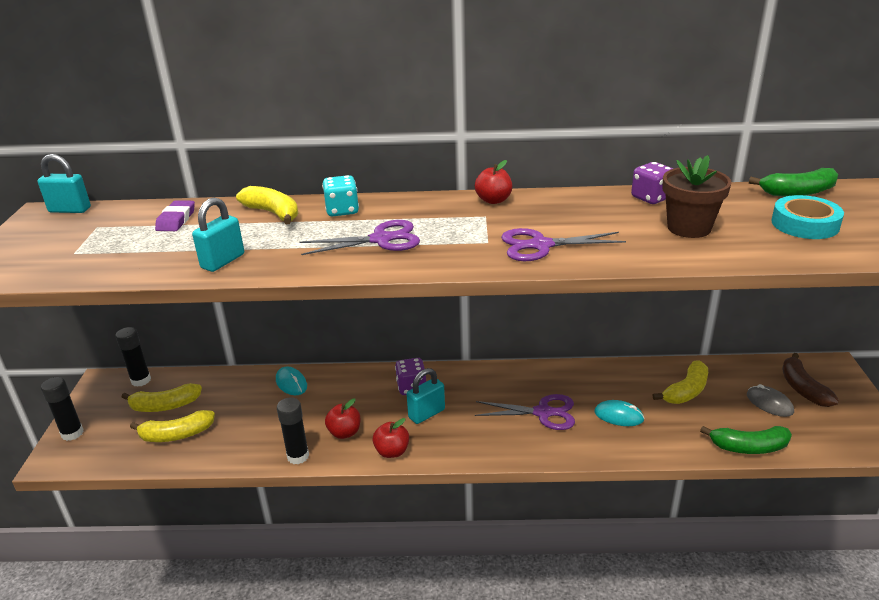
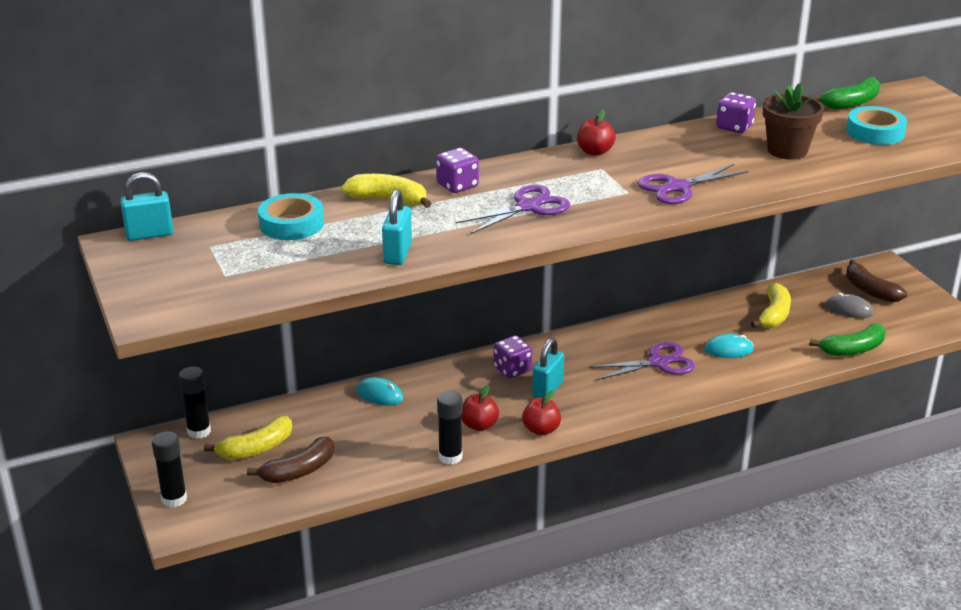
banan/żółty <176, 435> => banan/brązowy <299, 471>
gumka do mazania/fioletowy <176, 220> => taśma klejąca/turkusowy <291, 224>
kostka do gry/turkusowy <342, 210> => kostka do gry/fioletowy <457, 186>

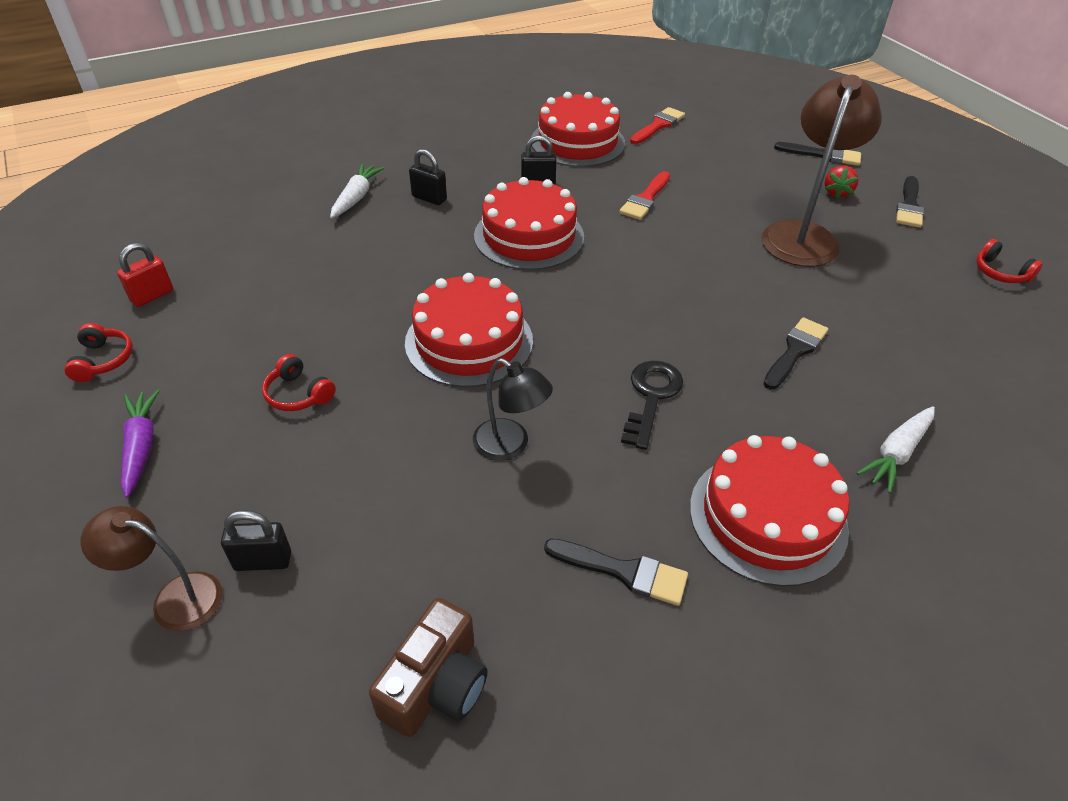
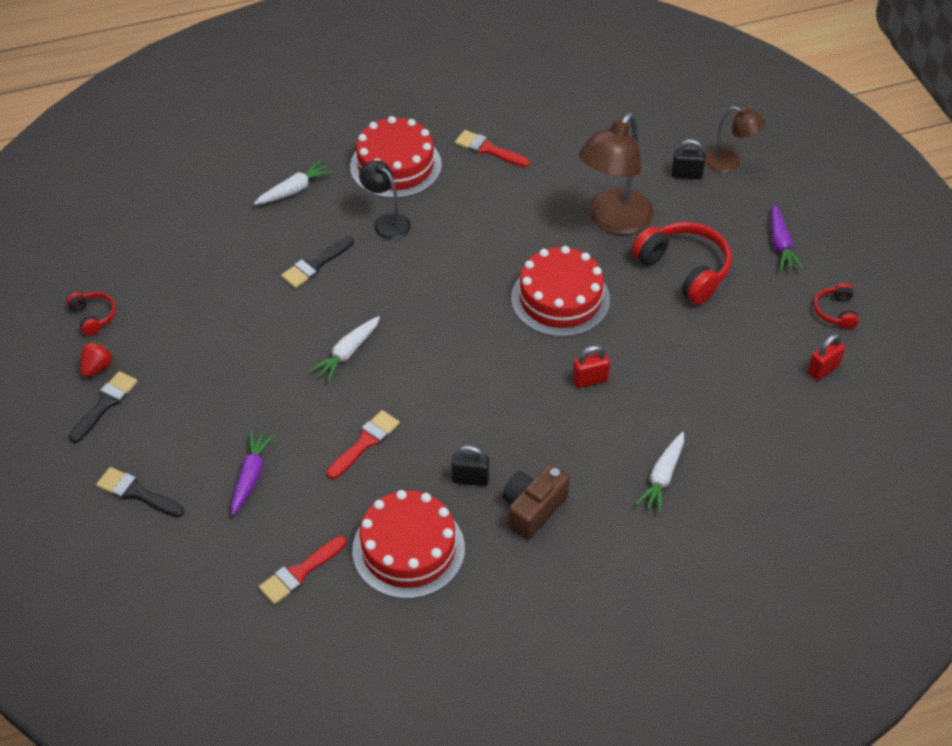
truskawka/czerwony <837, 193> => truskawka/czerwony <97, 367>, moved
nothing => marchewka/fioletowy <251, 476>
nothing => marchewka/biały <347, 353>
lampka/czarny <510, 445> => lampka/czarny <386, 222>, moved
pędzel/czarny <623, 572> => pędzel/czerwony <488, 149>
aparat fotograficzny/brązowy <436, 685> => aparat fotograficzny/brązowy <533, 509>, moved
nothing => kłódka/czerwony <590, 380>
lampka/brązowy <803, 235> => lampka/brązowy <613, 221>, moved
słuchawki/czerwony <298, 394> => słuchawki/czerwony <684, 270>, x1.96
kłódka/czarny <429, 198> => nothing
tort/czerwony <529, 236> => nothing
klucz/czarny <651, 397> => nothing

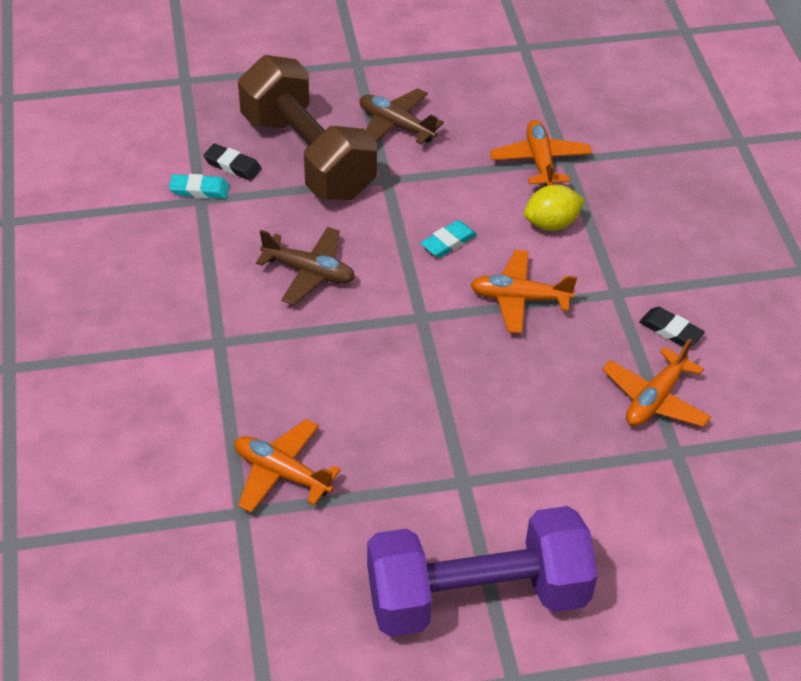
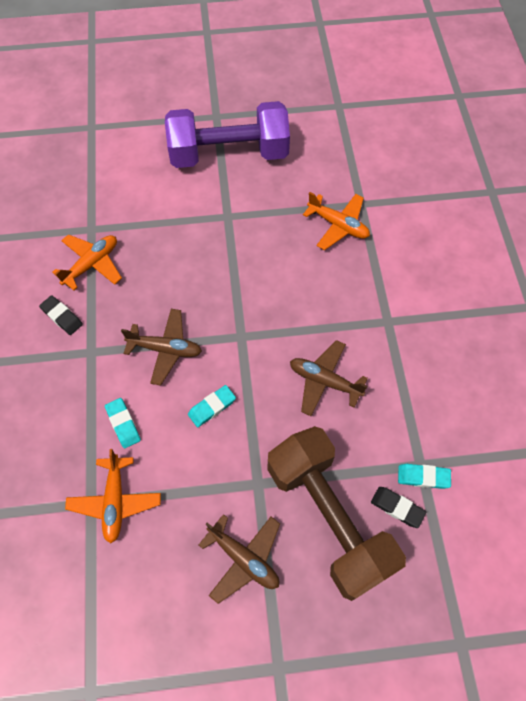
cytryna/żółty <551, 224> => gumka do mazania/turkusowy <123, 424>
samolot/pomarańczowy <519, 298> => samolot/brązowy <165, 349>

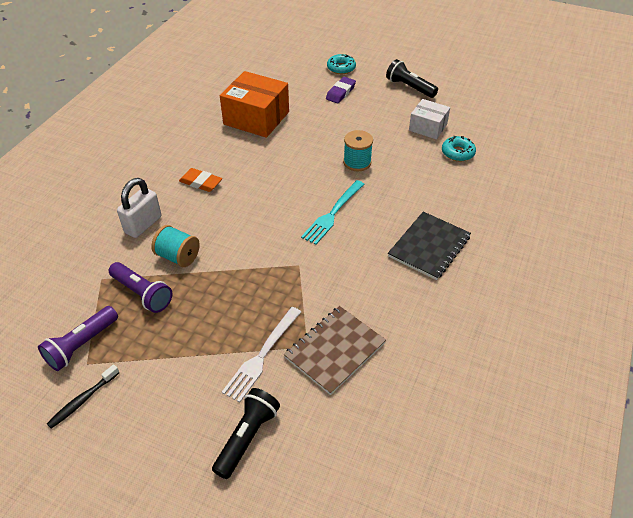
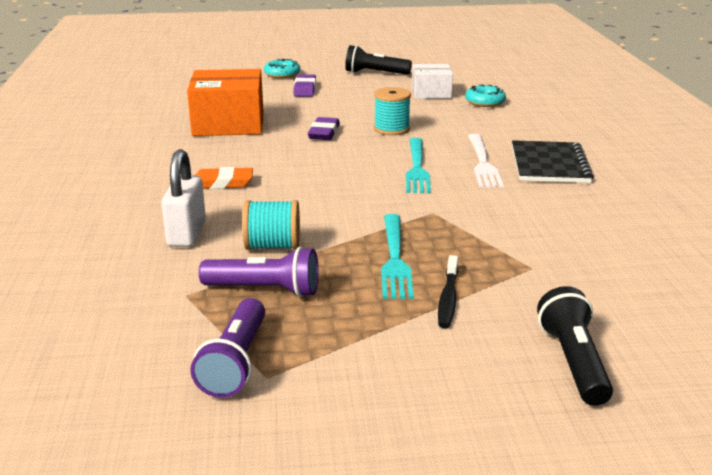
nothing => gumka do mazania/fioletowy <324, 133>
nothing => widelec/turkusowy <395, 259>
szczoteczka do zębów/czarny <82, 400> => szczoteczka do zębów/czarny <448, 298>, moved
widelec/biały <261, 356> => widelec/biały <483, 163>, moved
zeszyt/brązowy <335, 350> => nothing

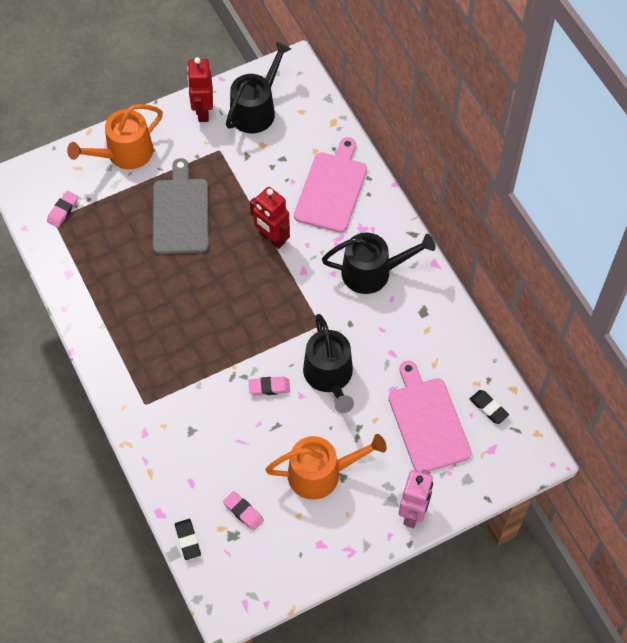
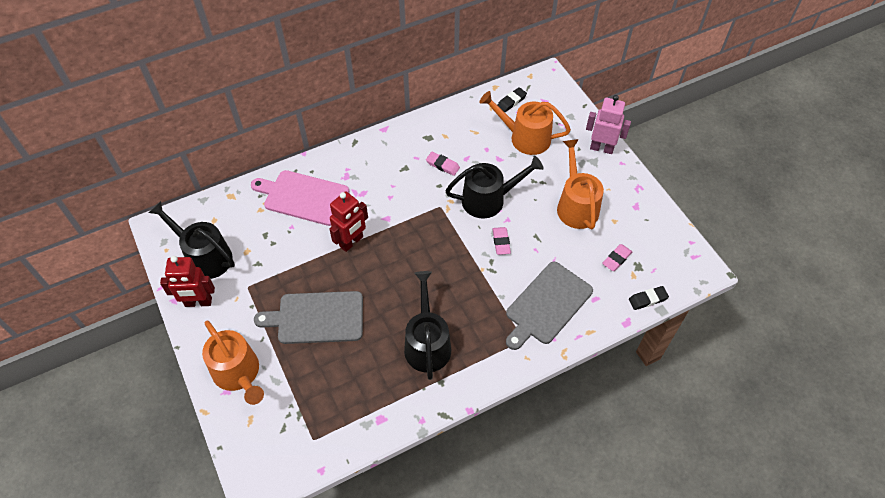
konewka/czarny <372, 272> => konewka/czarny <427, 343>, moved
gumka do mazania/różowy <63, 210> => gumka do mazania/różowy <442, 165>, moved
deska do krojenia/różowy <427, 421> => konewka/pomarańczowy <525, 137>
nothing => deska do krojenia/szary <547, 305>

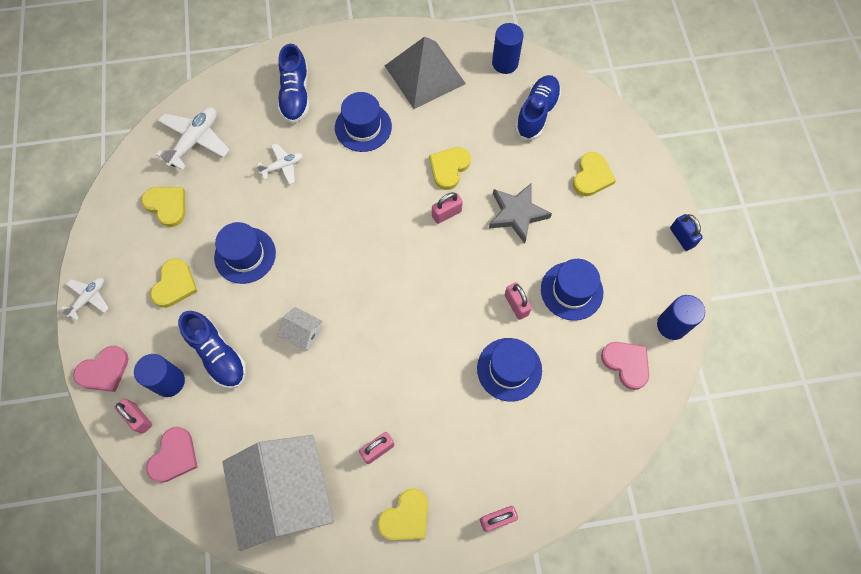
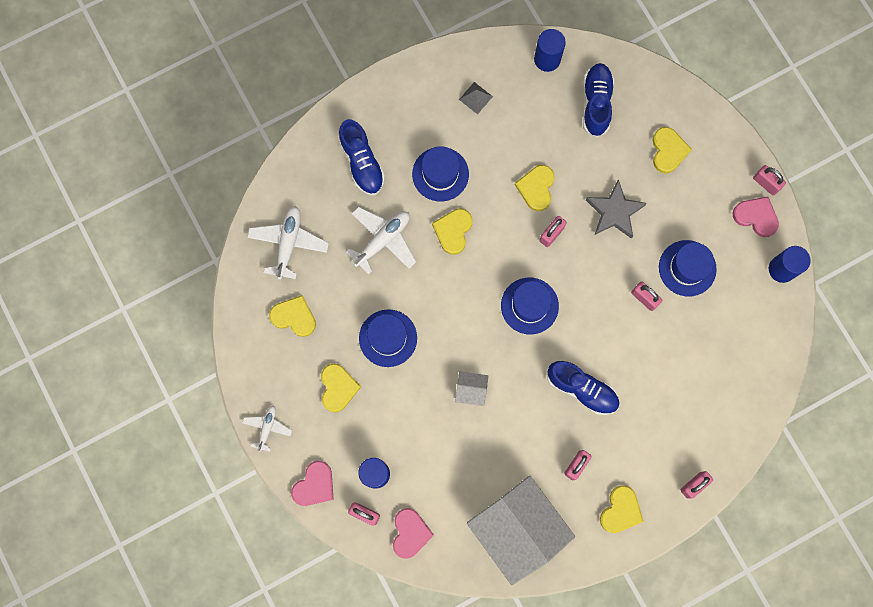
samolot/biały <282, 166> => samolot/biały <383, 240>, x1.67
nothing => serce/żółty <453, 231>
piramida/szary <424, 74> => piramida/szary <475, 98>, x0.40
kapelusz/niebieski <509, 369> => kapelusz/niebieski <529, 306>, moved
but/niebieski <218, 355> => but/niebieski <582, 389>, moved
serce/różowy <626, 364> => serce/różowy <756, 217>, moved
kłódka/niebieski <681, 237> => kłódka/różowy <766, 183>

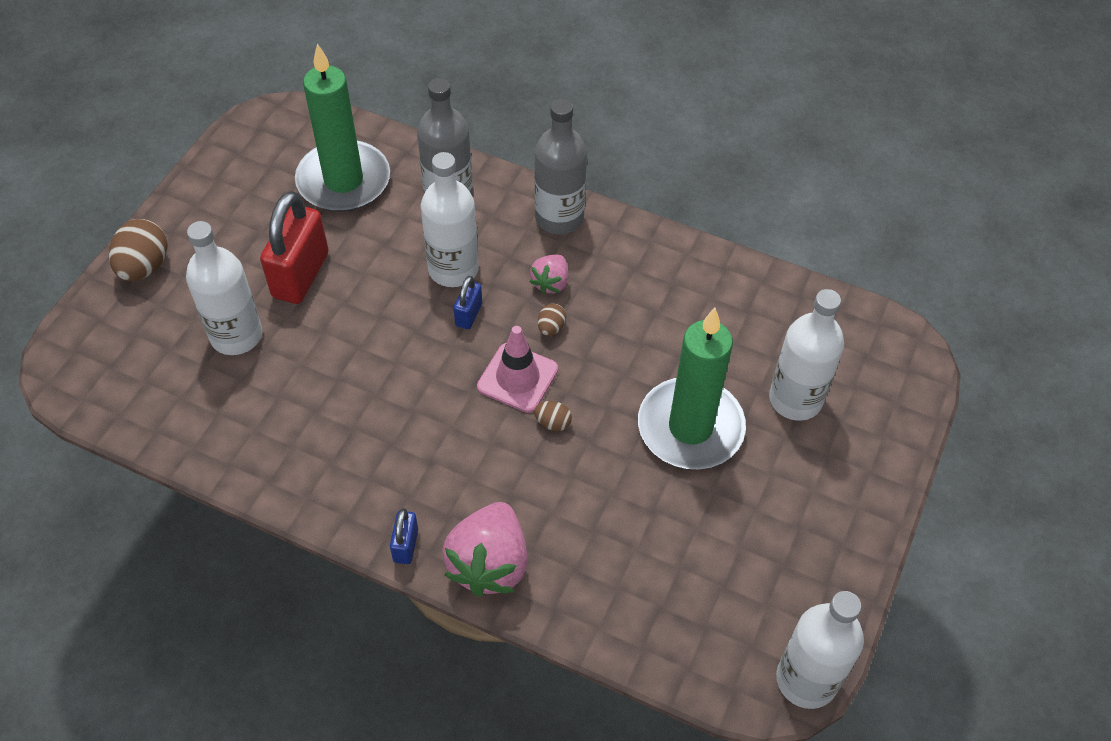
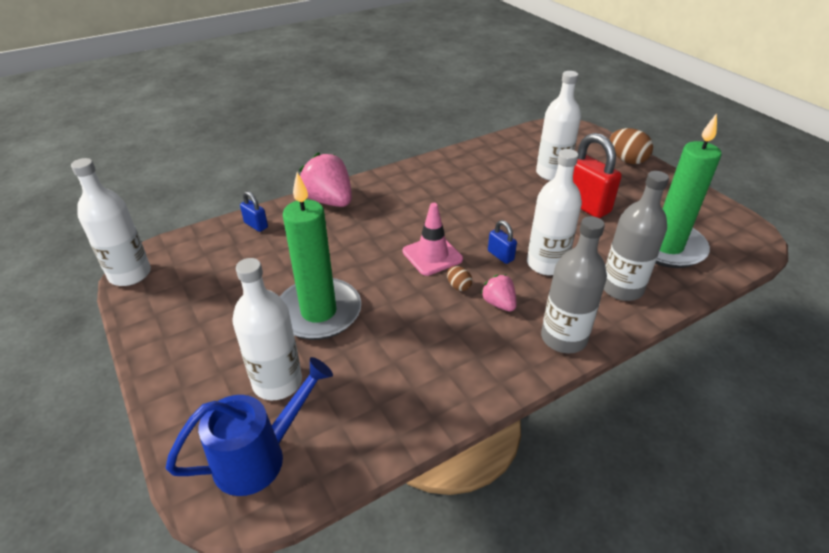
nothing => konewka/niebieski <259, 456>
kłódka/niebieski <406, 545> => kłódka/niebieski <256, 225>, moved
jajko/brązowy <553, 423> => nothing

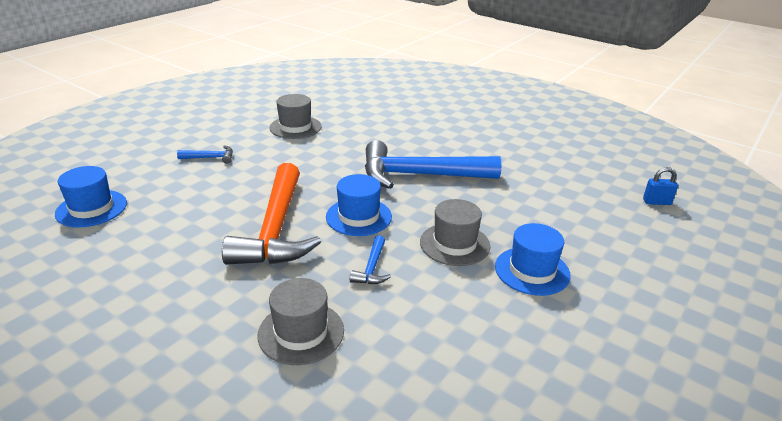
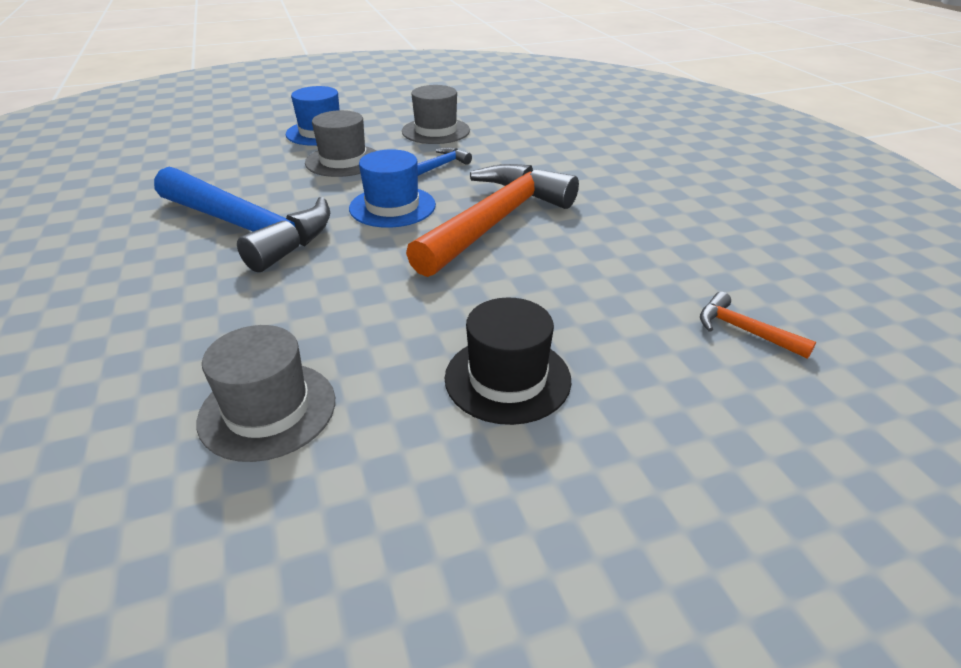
kapelusz/szary <301, 332> => kapelusz/szary <436, 131>, moved
młotek/niebieski <211, 158> => kapelusz/czarny <507, 378>
kapelusz/niebieski <91, 208> => młotek/pomarańczowy <743, 331>
kłódka/niebieski <656, 202> => nothing

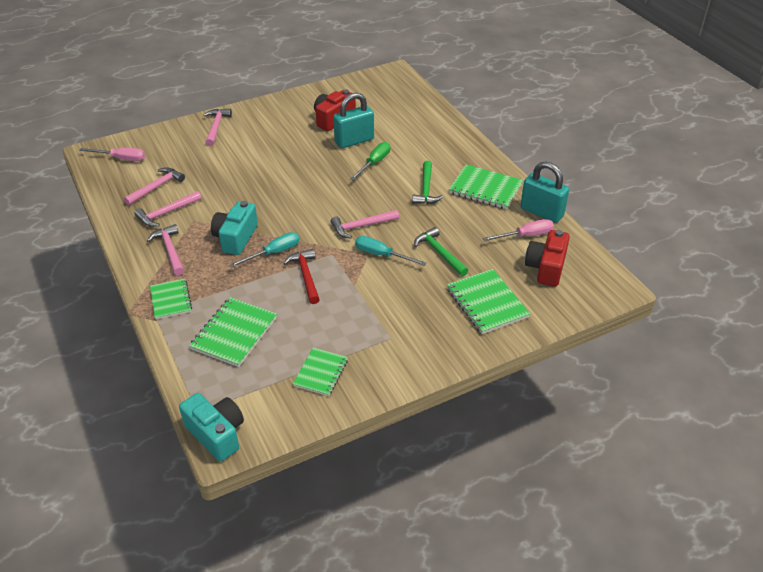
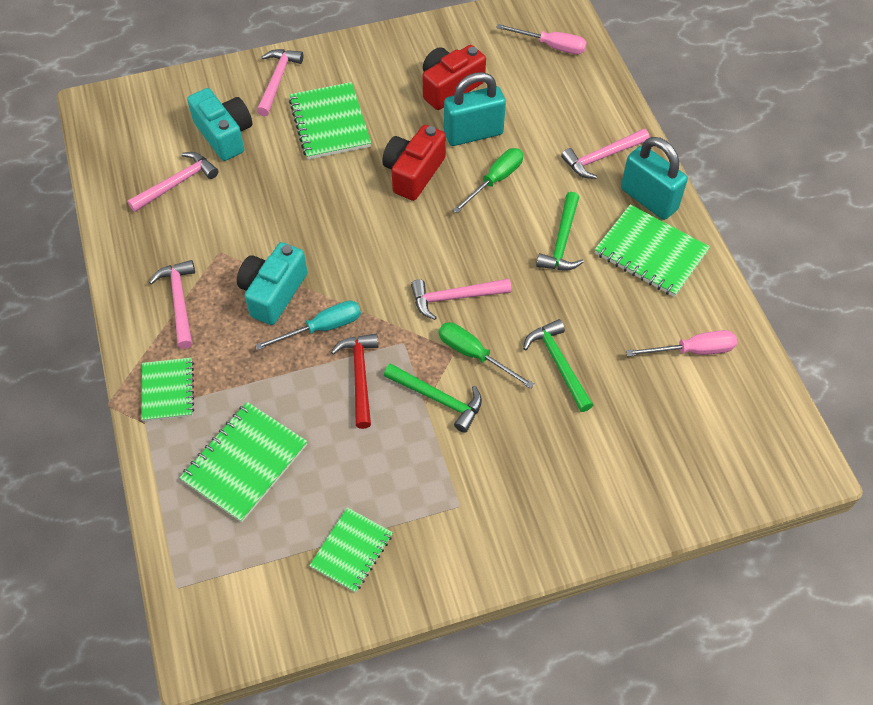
aparat fotograficzny/turkusowy <216, 434> => aparat fotograficzny/turkusowy <224, 134>, moved
zeszyt/zielony <487, 303> => zeszyt/zielony <330, 123>, moved
aparat fotograficzny/czerwony <546, 268> => aparat fotograficzny/czerwony <413, 173>, moved
nothing => młotek/zielony <438, 399>
śrubokręt/turkusowy <381, 255> => śrubokręt/zielony <474, 355>
śrubokręt/różowy <121, 158> => śrubokręt/różowy <551, 46>, moved
młotek/różowy <166, 213> => młotek/różowy <602, 157>, moved
kłódka/turkusowy <541, 212> => kłódka/turkusowy <648, 199>, moved

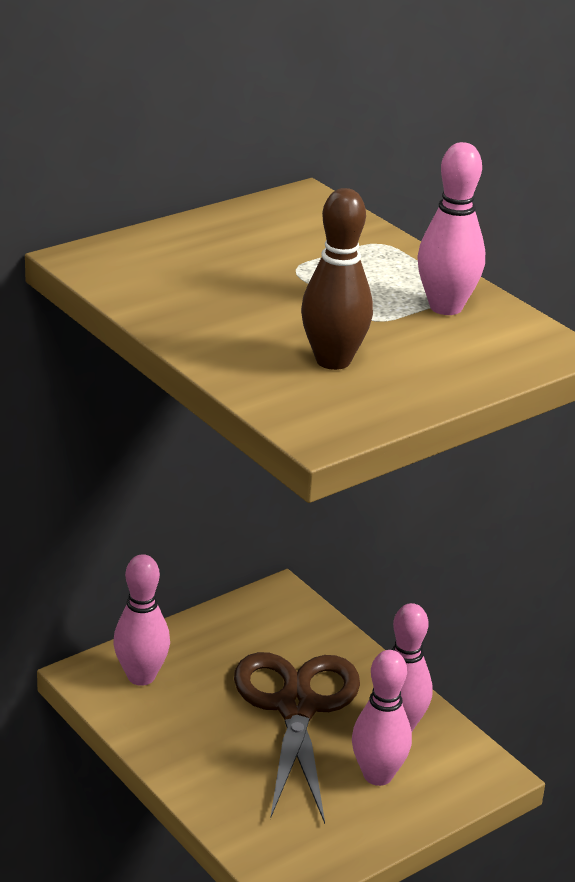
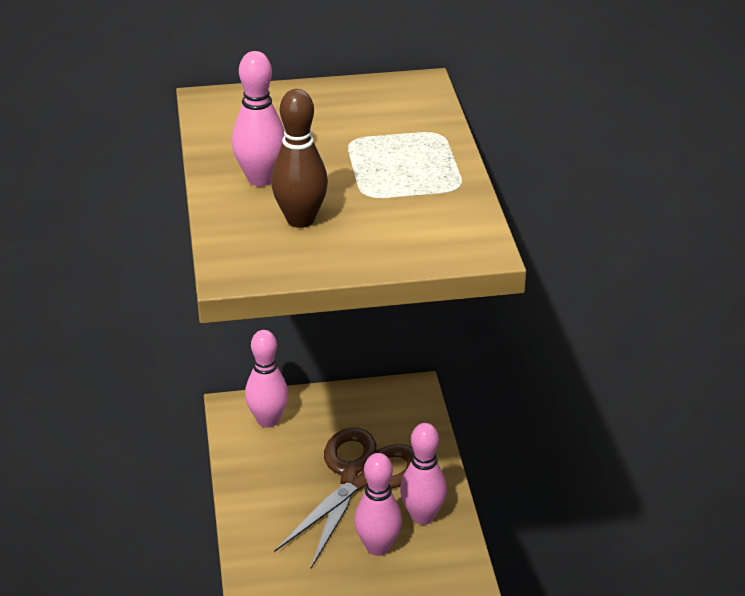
kręgiel/różowy <446, 307> => kręgiel/różowy <261, 179>, moved

